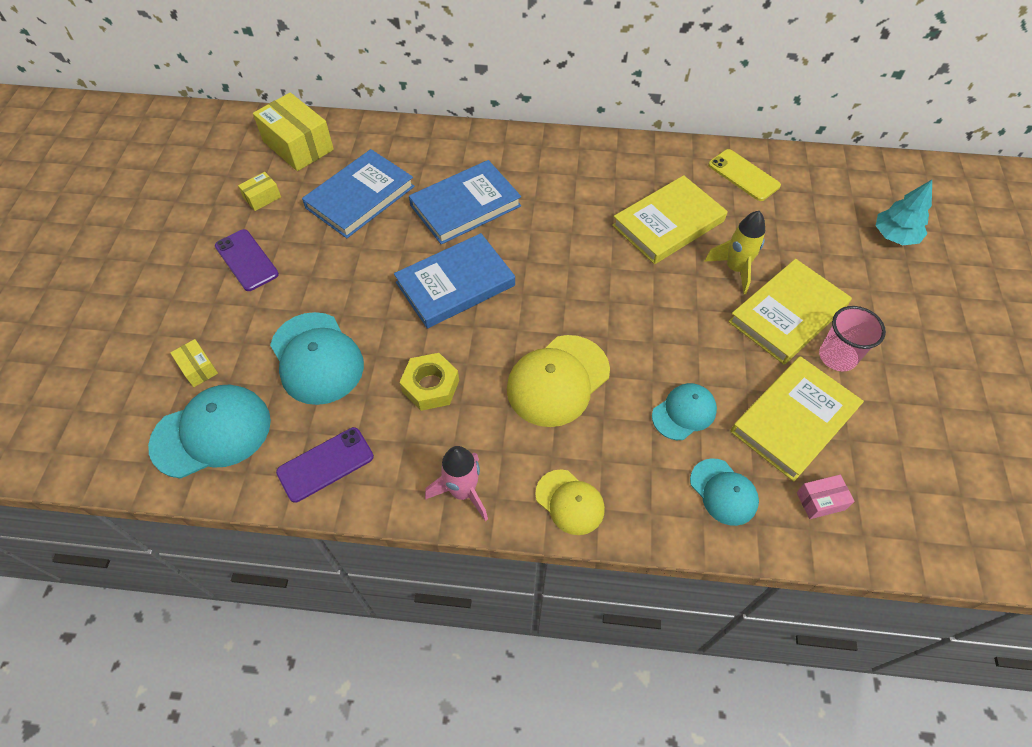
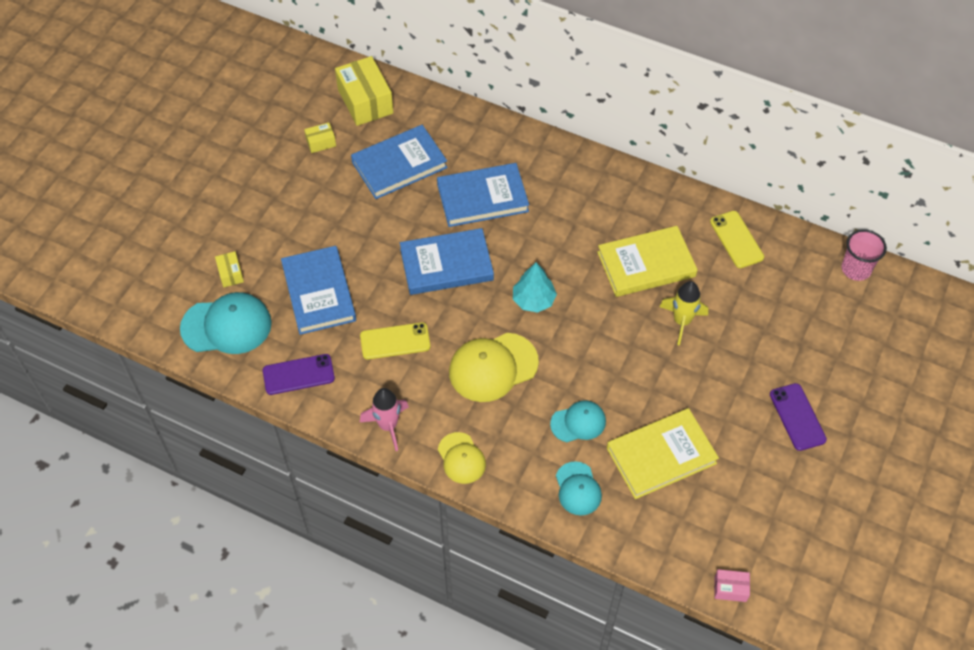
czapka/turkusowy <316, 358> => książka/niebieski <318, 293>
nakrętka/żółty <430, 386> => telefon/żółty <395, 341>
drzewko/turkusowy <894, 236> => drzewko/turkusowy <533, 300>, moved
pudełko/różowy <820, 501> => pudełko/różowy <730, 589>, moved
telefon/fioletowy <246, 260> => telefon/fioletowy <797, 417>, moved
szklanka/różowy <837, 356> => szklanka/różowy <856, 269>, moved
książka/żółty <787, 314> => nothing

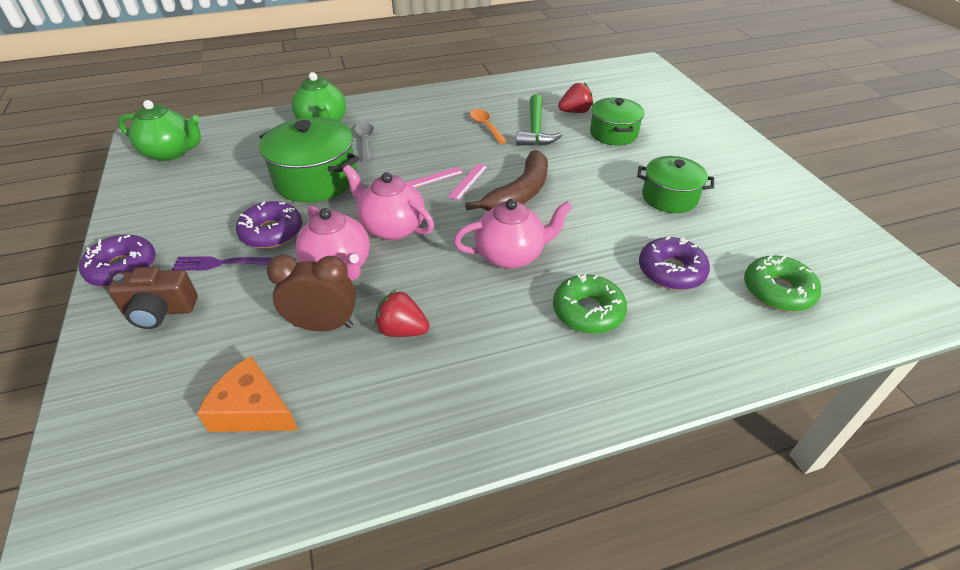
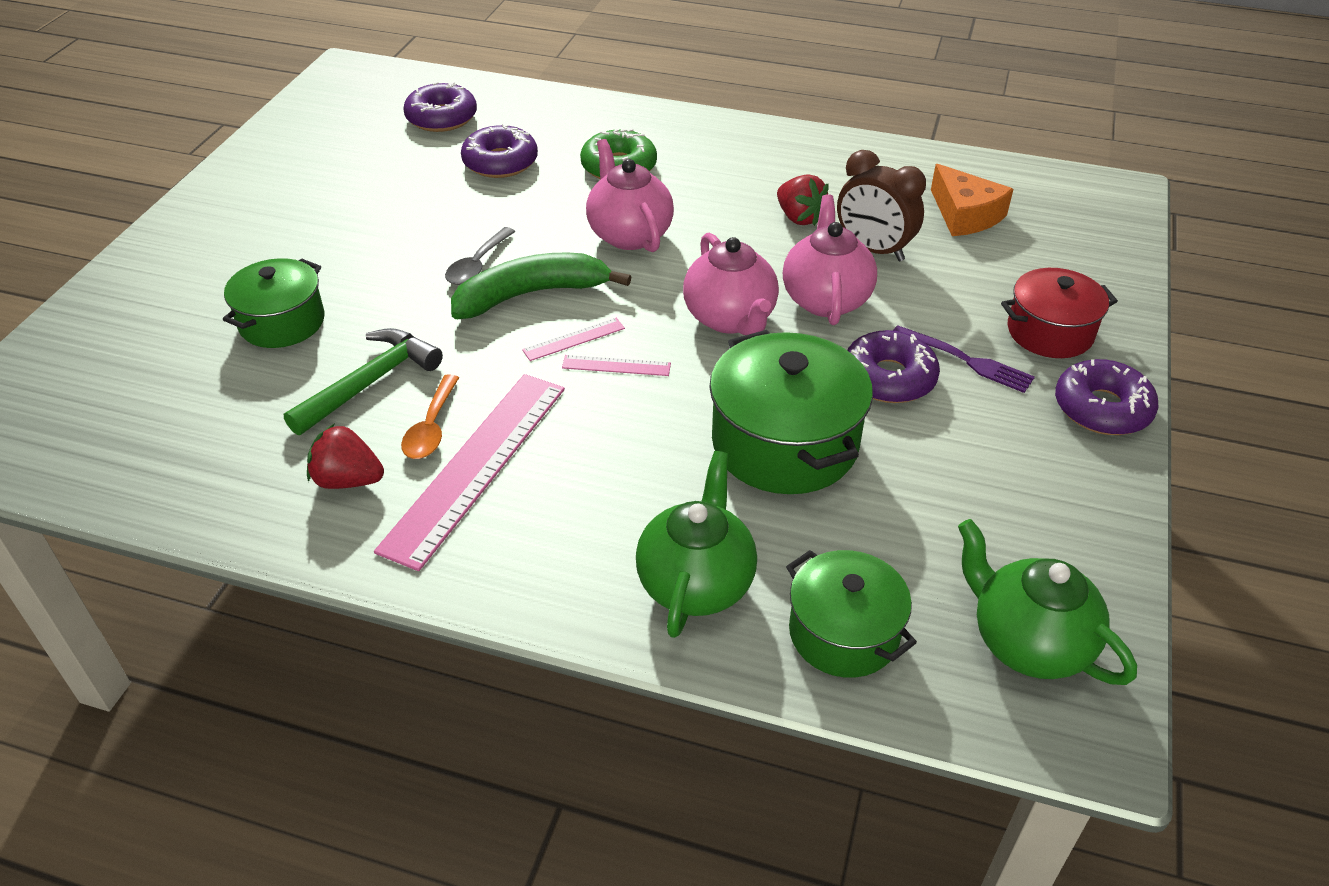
truskawka/czerwony <575, 112> => truskawka/czerwony <348, 480>, moved
nothing => linijka/różowy <475, 465>
donut/zielony <777, 291> => donut/fioletowy <441, 118>
łyżka/szary <365, 141> => łyżka/szary <477, 265>, moved
banan/brązowy <520, 193> => banan/zielony <531, 294>
imbryk/różowy <511, 255> => imbryk/różowy <629, 234>, 45 degrees clockwise
garnek/zielony <669, 197> => garnek/zielony <843, 633>, moved
aparat fotograficzny/brązowy <160, 311> => garnek/czerwony <1049, 332>

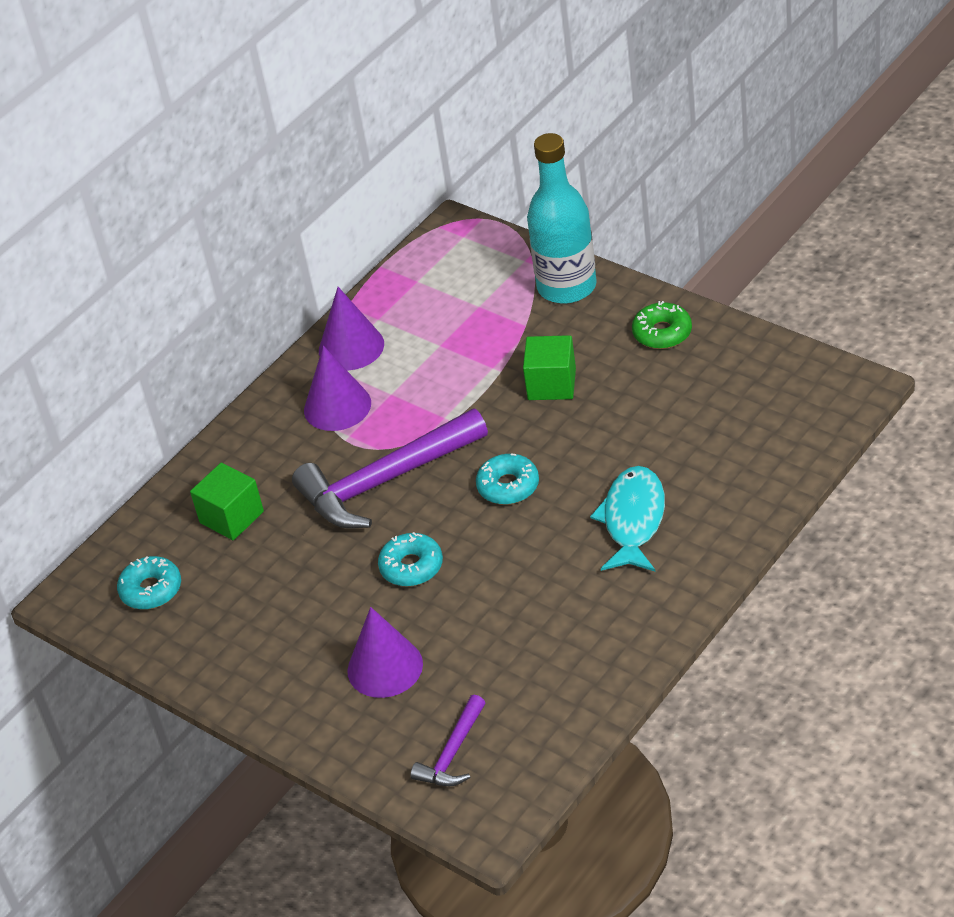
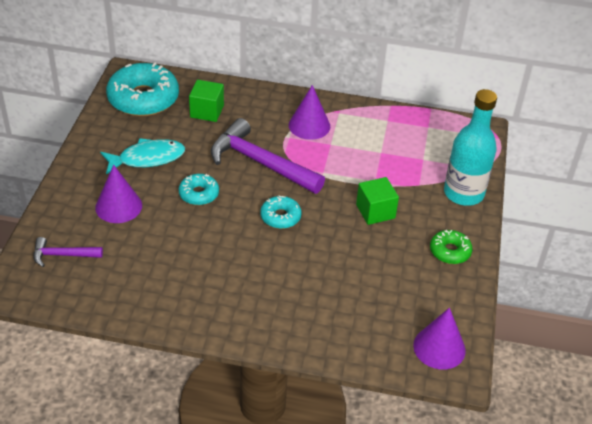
ryba/turkusowy <633, 520> => ryba/turkusowy <147, 158>, moved
donut/turkusowy <151, 590> => donut/turkusowy <143, 99>, x1.96
stożek/fioletowy <351, 347> => stożek/fioletowy <439, 347>, moved

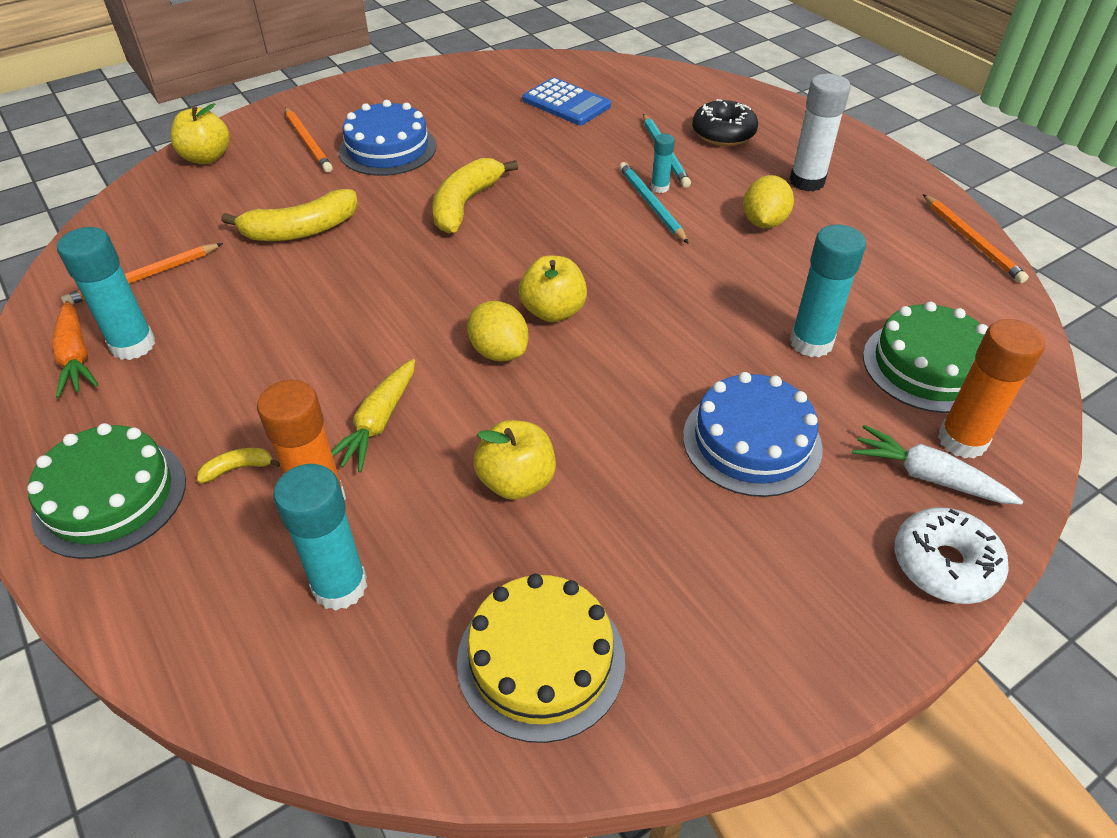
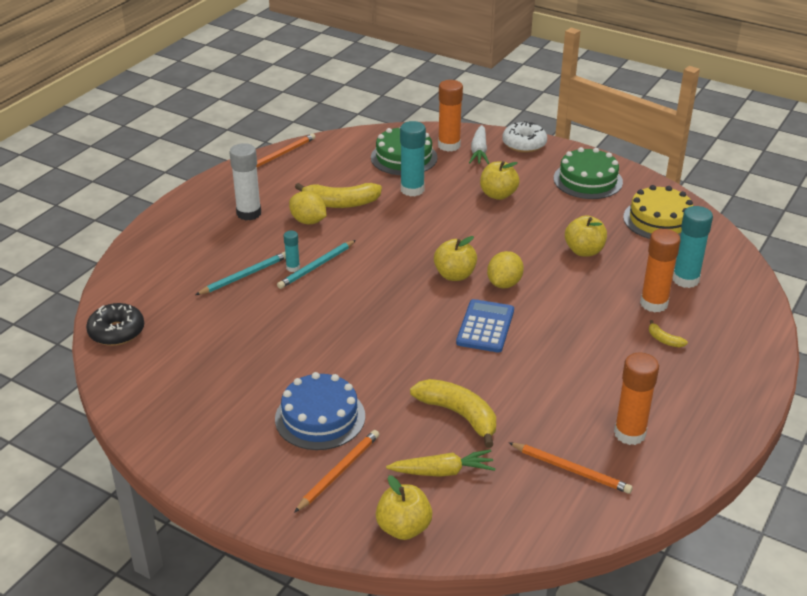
donut/czarny <723, 133> => donut/czarny <117, 332>, moved
cytryna/żółty <764, 222> => cytryna/żółty <308, 221>, 45 degrees clockwise
banan/żółty <465, 204> => banan/żółty <340, 203>, moved
marchewka/żółty <378, 423> => marchewka/żółty <442, 471>, moved
kalkulator/niebieski <566, 103> => kalkulator/niebieski <485, 327>, moved
tort/niebieski <751, 441> => jabłko/żółty <498, 195>
tort/zielony <110, 497> => tort/zielony <588, 180>, moved
klej w sztyfcie/turkusowy <133, 345> => klej w sztyfcie/pomarańczowy <629, 434>
marchewka/pomarańczowy <76, 357> => nothing

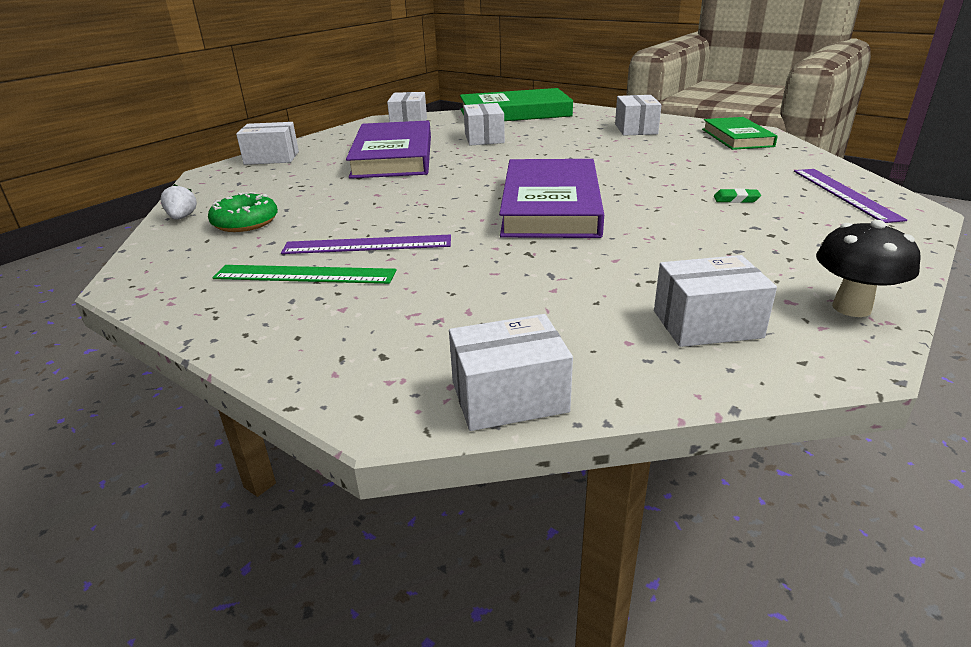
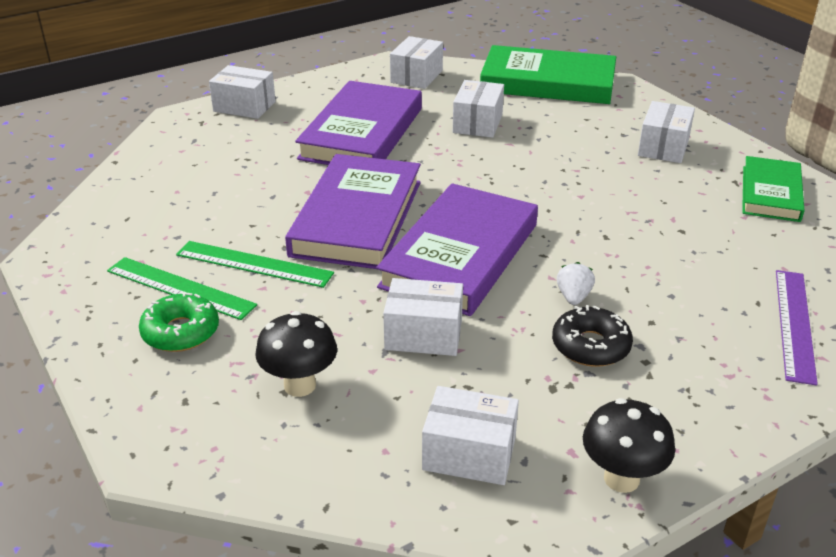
donut/zielony <245, 222> => donut/zielony <181, 332>, moved
linijka/fioletowy <367, 245> => linijka/zielony <254, 264>
nothing => grzyb/czarny <300, 385>
nothing => książka/fioletowy <357, 218>
pudełko/biały <509, 397> => pudełko/biały <423, 334>, moved
nothing => donut/czarny <590, 346>
truskawka/biały <182, 217> => truskawka/biały <573, 297>, moved
gumka do mazania/zielony <736, 199> => nothing

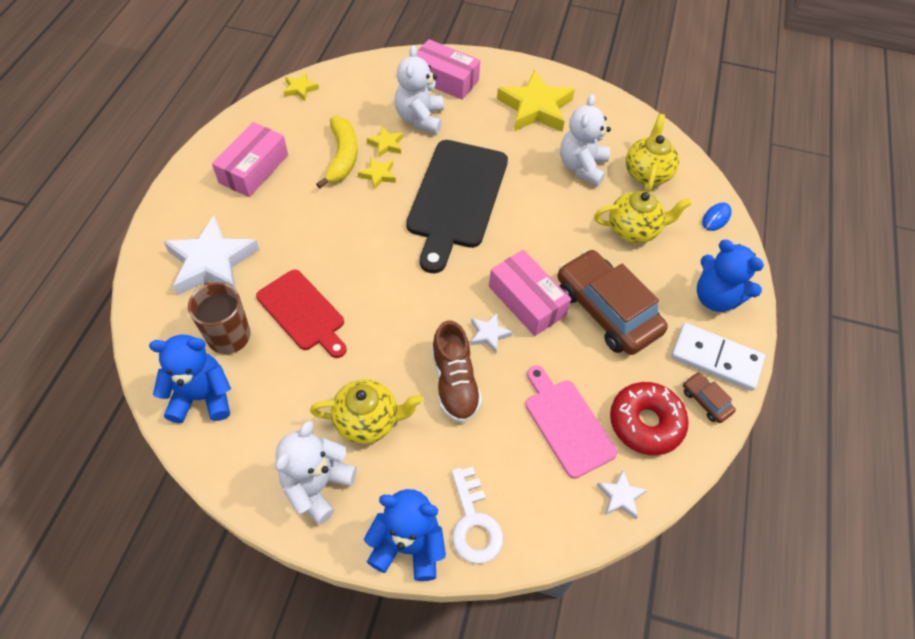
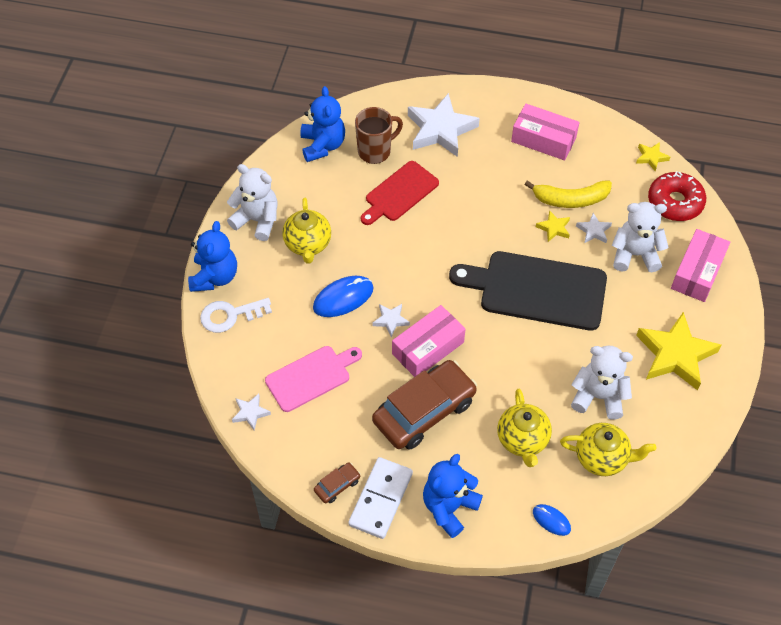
but/brązowy <454, 383> => myszka/niebieski <343, 298>
gwiazda/żółty <386, 144> => gwiazda/biały <593, 231>
donut/czerwony <645, 423> => donut/czerwony <675, 202>, moved

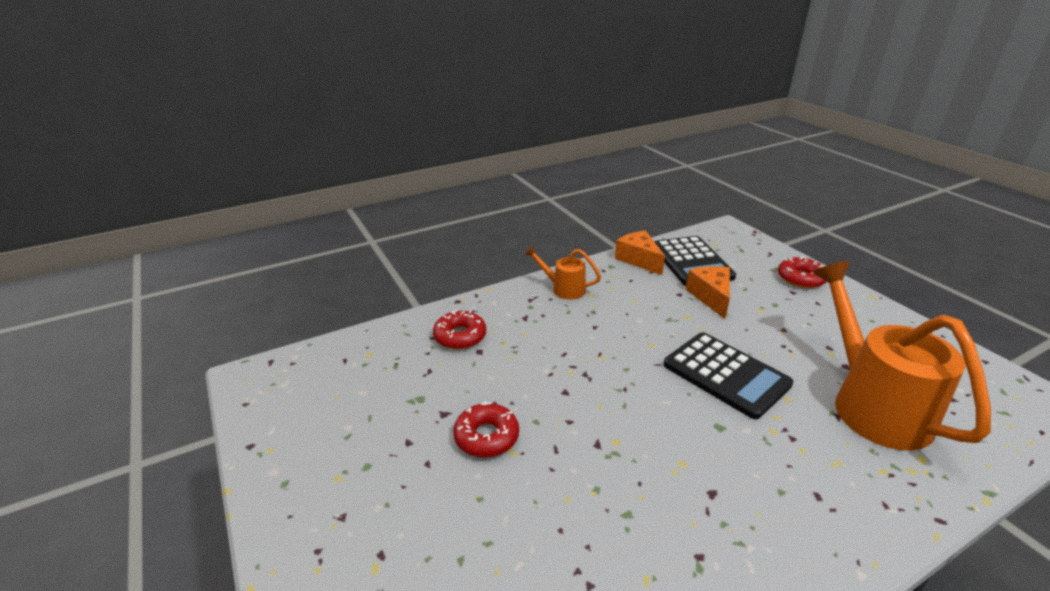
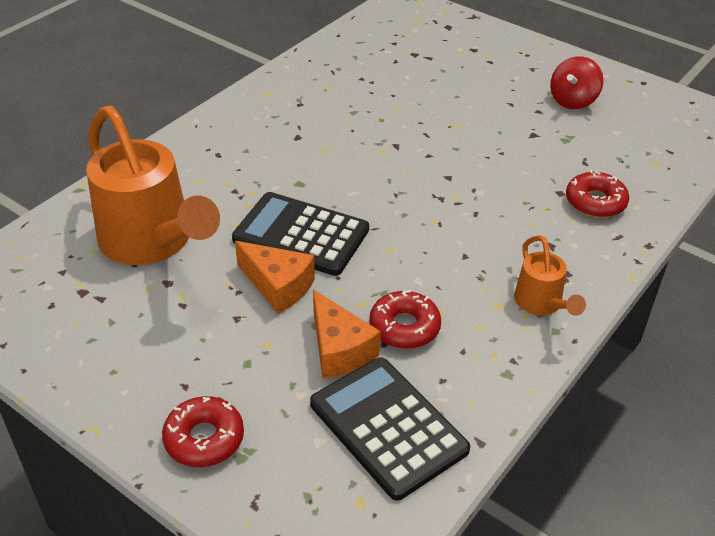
ser/pomarańczowy <638, 260> => ser/pomarańczowy <278, 286>, moved
donut/czerwony <486, 437> => donut/czerwony <404, 327>, moved
konewka/pomarańczowy <564, 289> => konewka/pomarańczowy <541, 303>, 75 degrees clockwise
nothing => bączek/czerwony <573, 101>

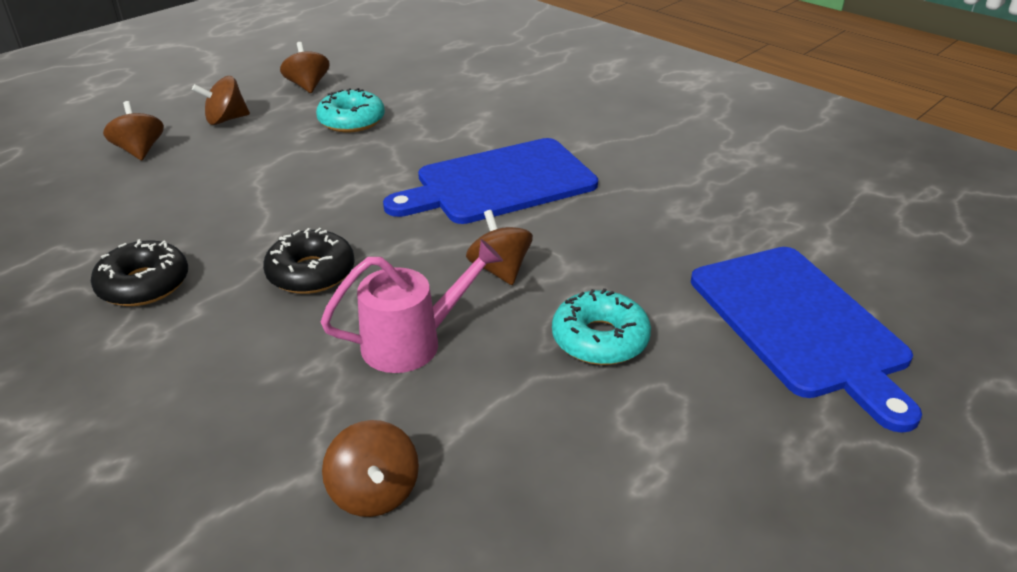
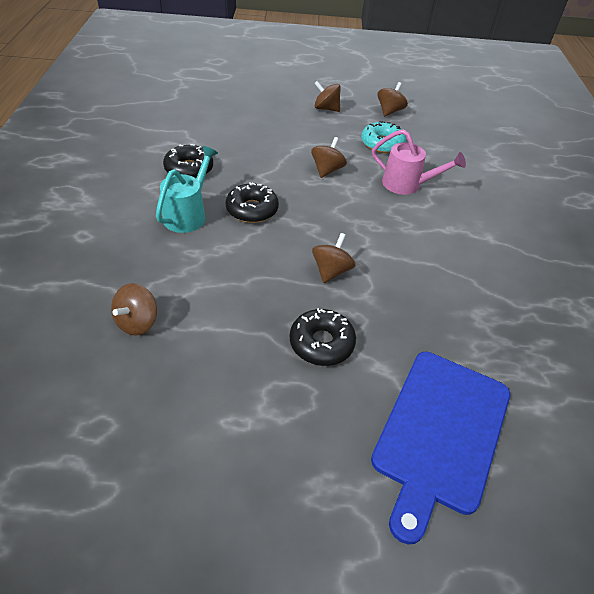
nothing => konewka/turkusowy <188, 214>
donut/turkusowy <600, 339> => donut/czarny <321, 343>
bączek/brązowy <140, 151> => bączek/brązowy <327, 170>, moved
konewka/różowy <413, 342> => konewka/różowy <407, 185>, moved
deska do krojenia/niebieski <499, 183> => nothing

